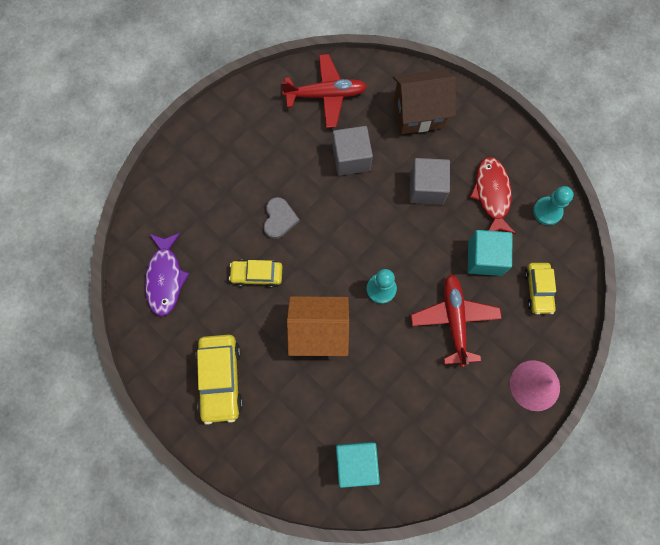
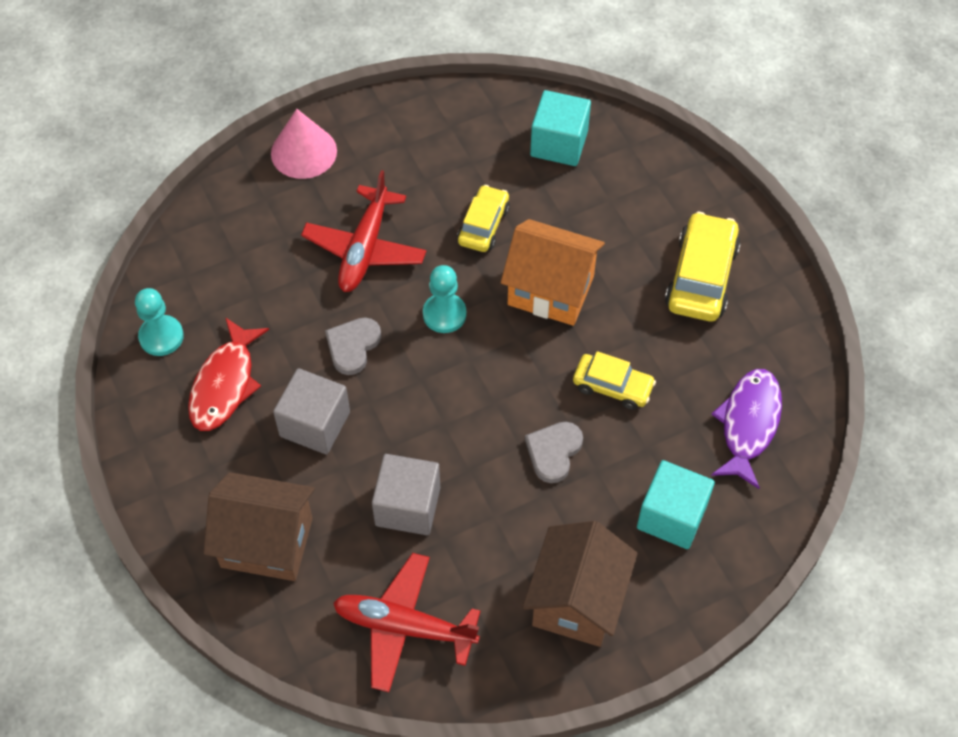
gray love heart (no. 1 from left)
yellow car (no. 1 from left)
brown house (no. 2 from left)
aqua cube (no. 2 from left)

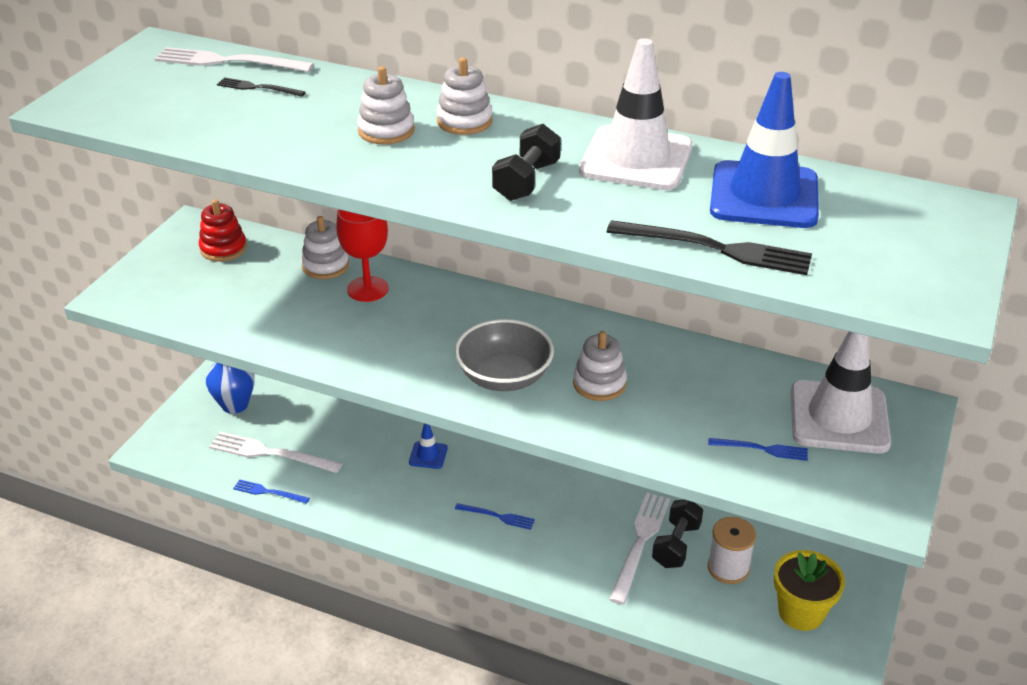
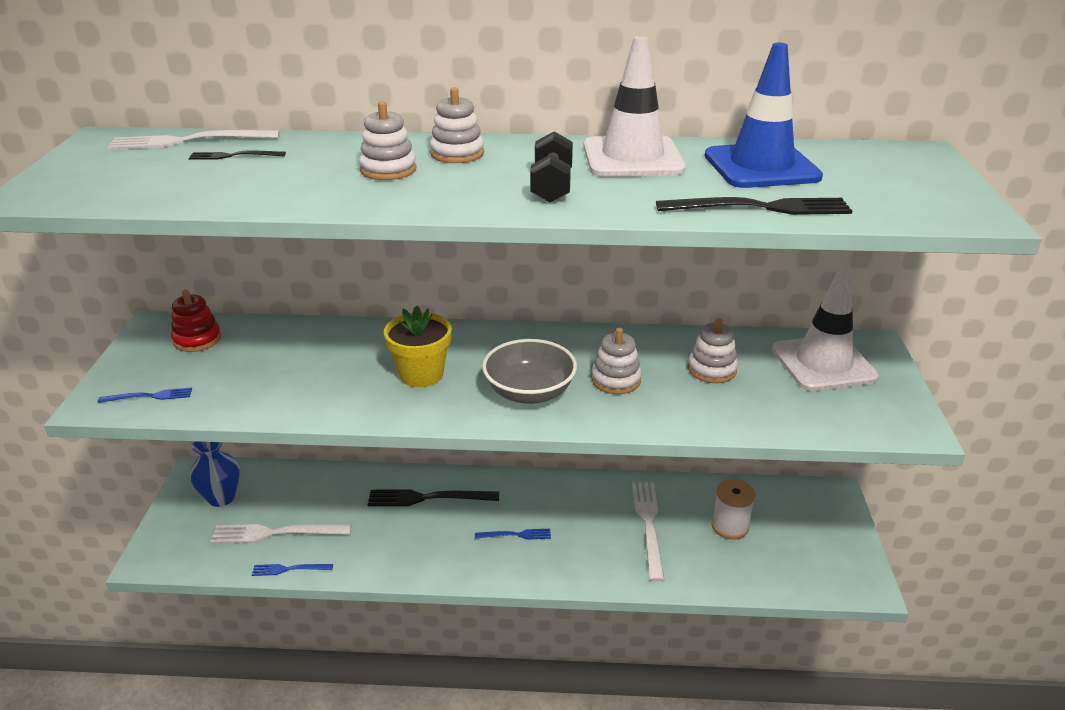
royal blue table fork (no. 1 from left)
jet-black table fork (no. 2 from left)
yellow flower pot
snow-white stacking rings (no. 4 from left)
scarlet chalice
jet-black hand weight (no. 2 from left in the first image)

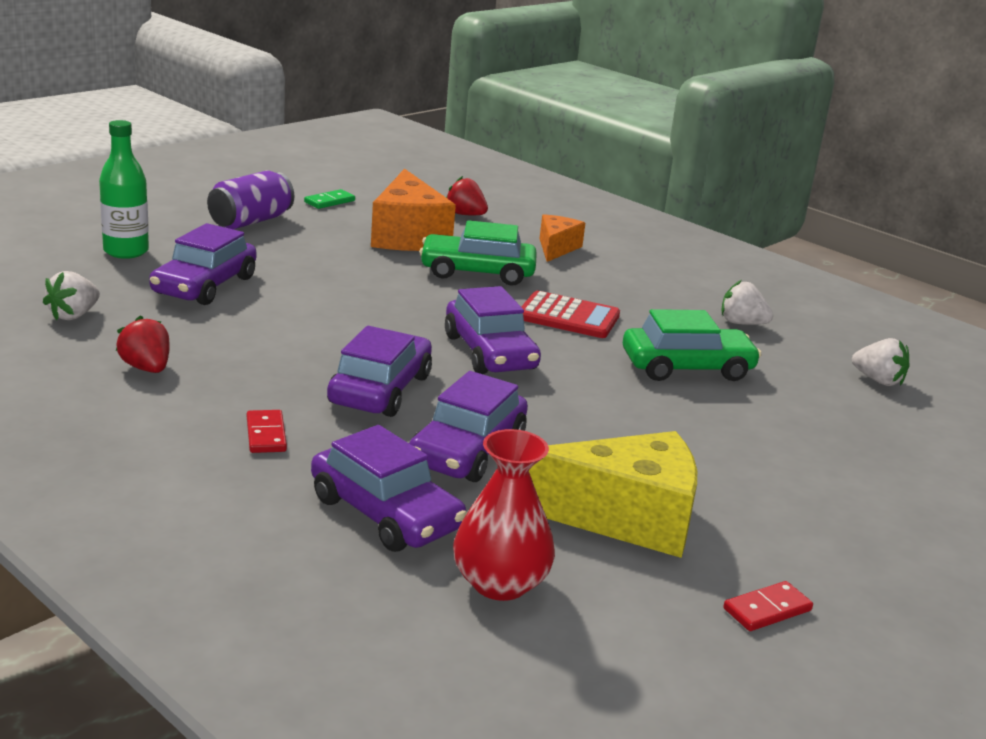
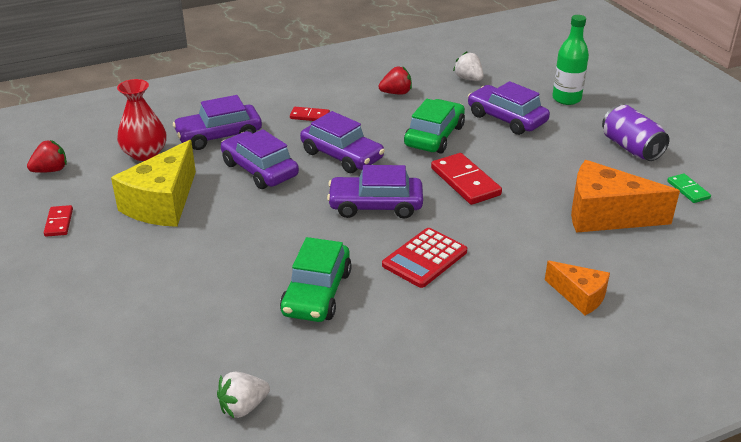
scarlet strawberry (no. 1 from left)
leaf-green car (no. 2 from left)
scarlet domino piece (no. 3 from left)
snow-white strawberry (no. 2 from left in the first image)

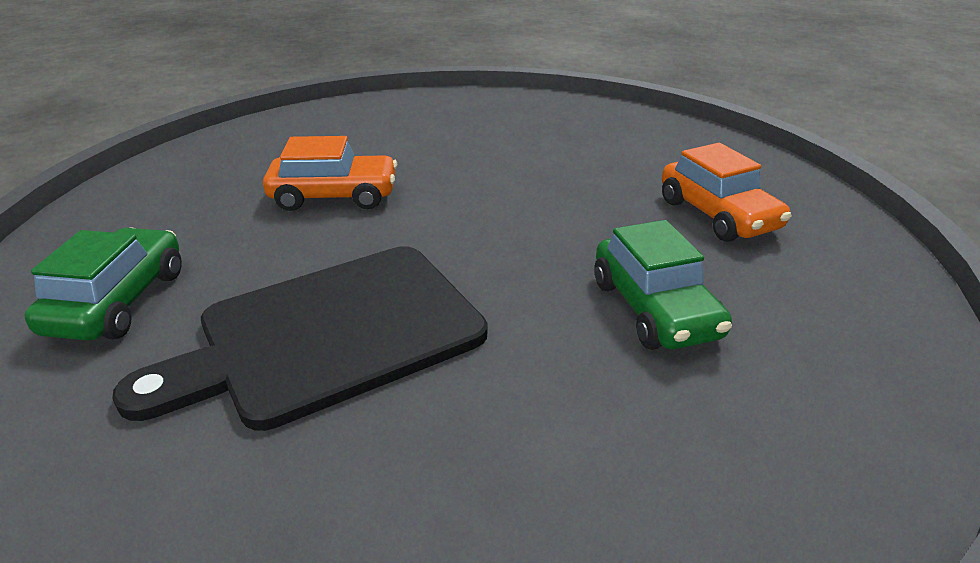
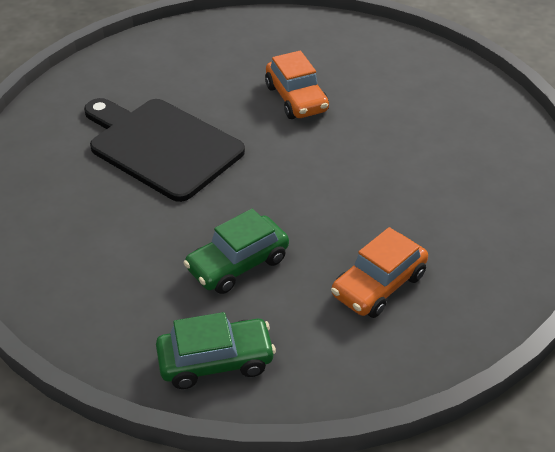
leaf-green car (no. 1 from left)

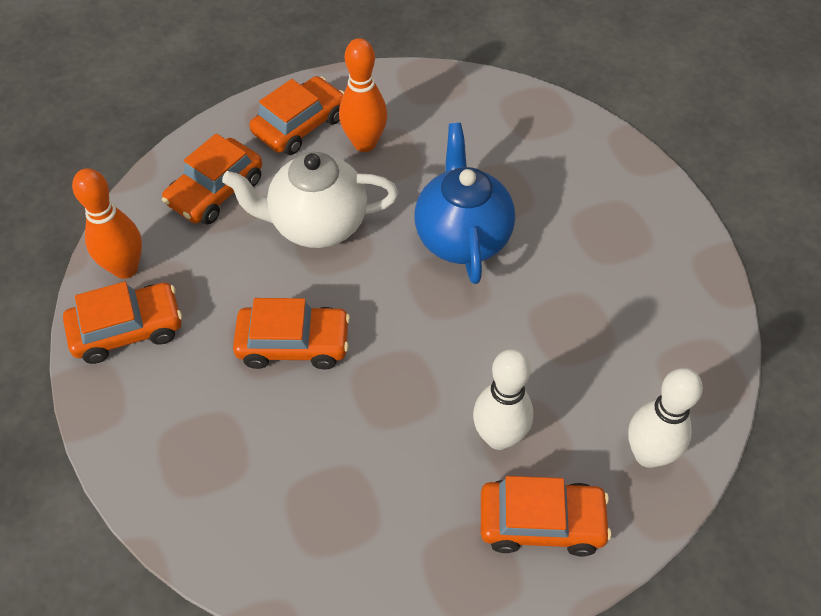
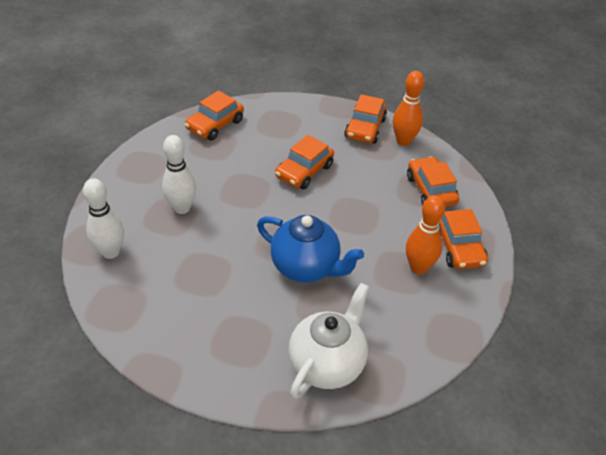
orange car (no. 1 from left)
snow-white tea pot

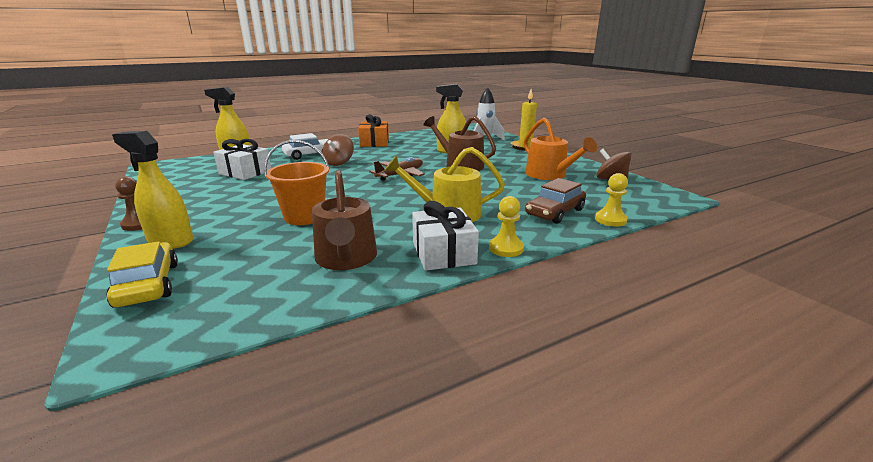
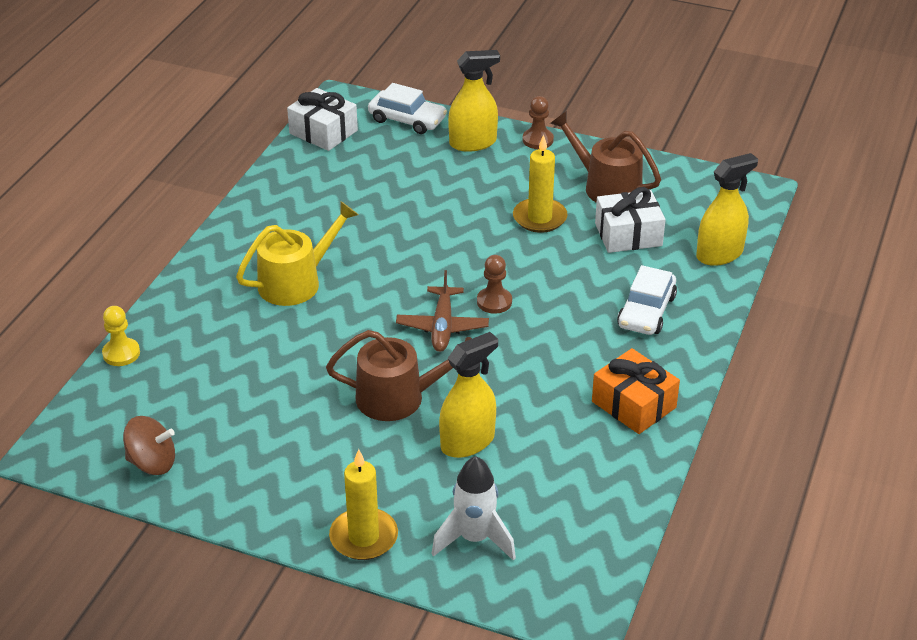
snow-white present (no. 1 from left)
snow-white car (no. 1 from left)
brown chess pawn (no. 1 from left)
yellow pillar candle (no. 2 from left)
brown watering pot (no. 2 from left)
orange bucket
brown whirligig (no. 1 from left in the first image)
yellow chess pawn (no. 1 from left in the first image)
orange watering pot
brown car

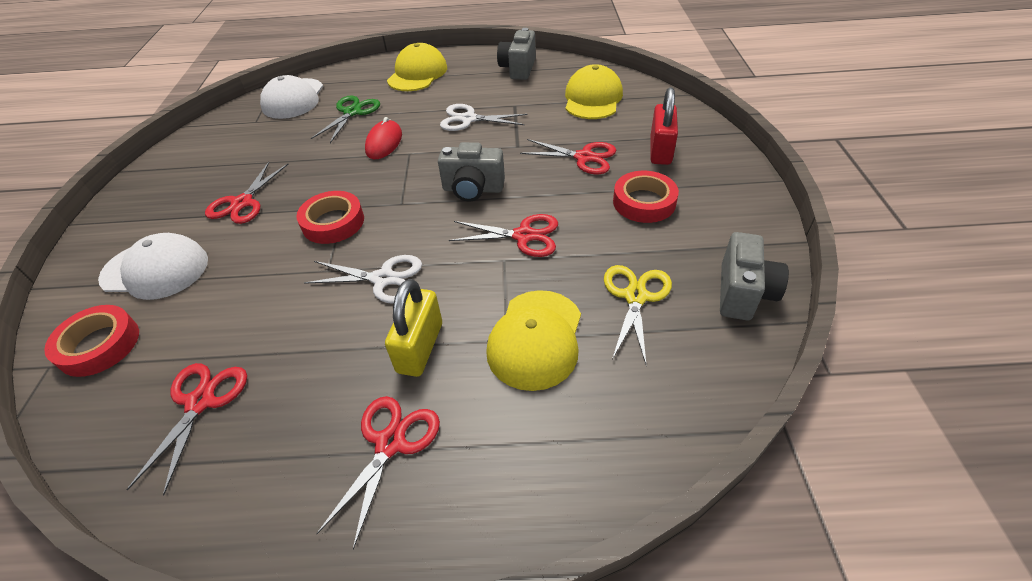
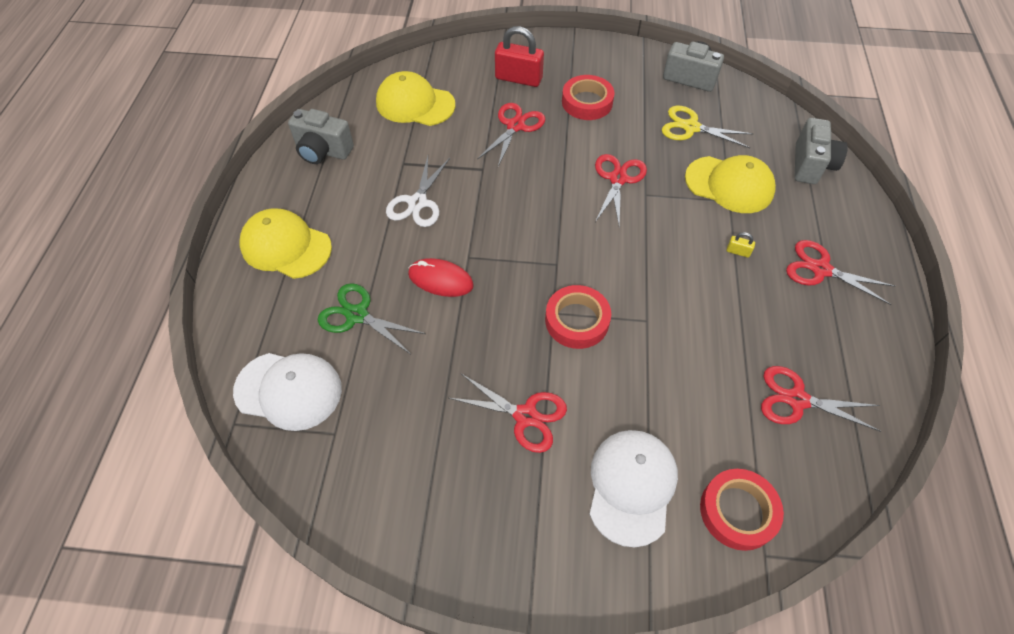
yellow lock
gray photo camera (no. 3 from left)
snow-white pair of scissors (no. 1 from left in the first image)

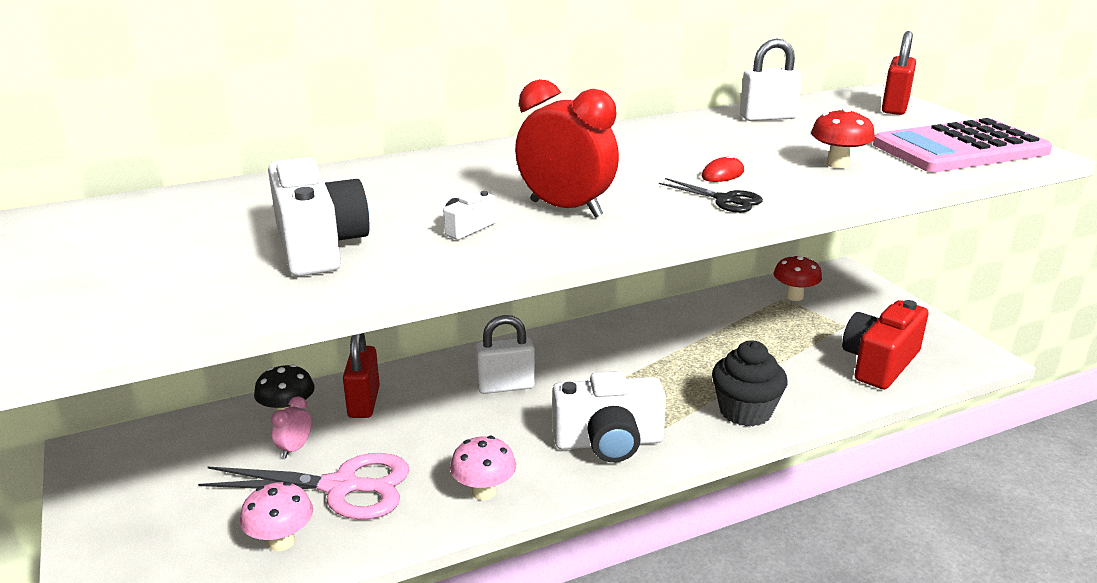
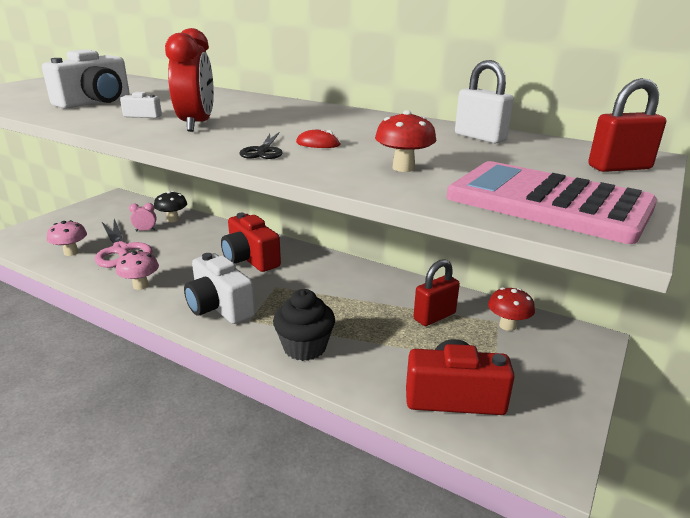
scarlet photo camera (no. 1 from left)
scarlet lock (no. 1 from left)

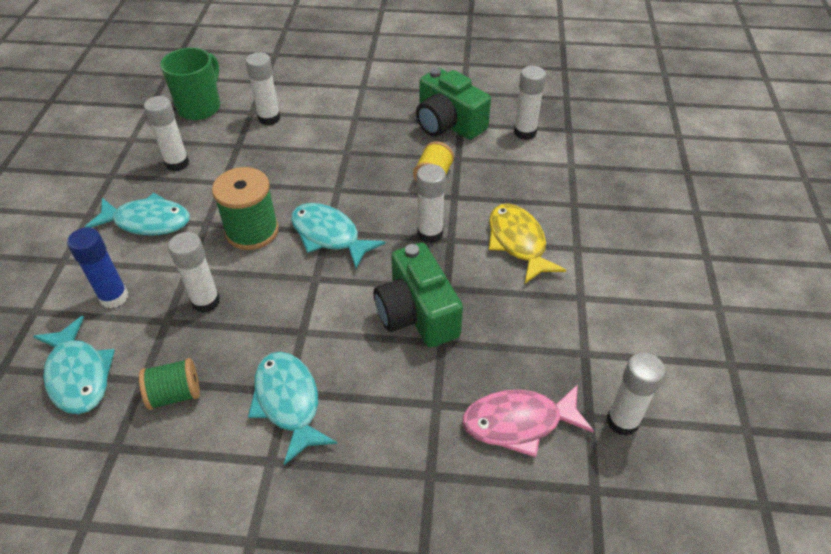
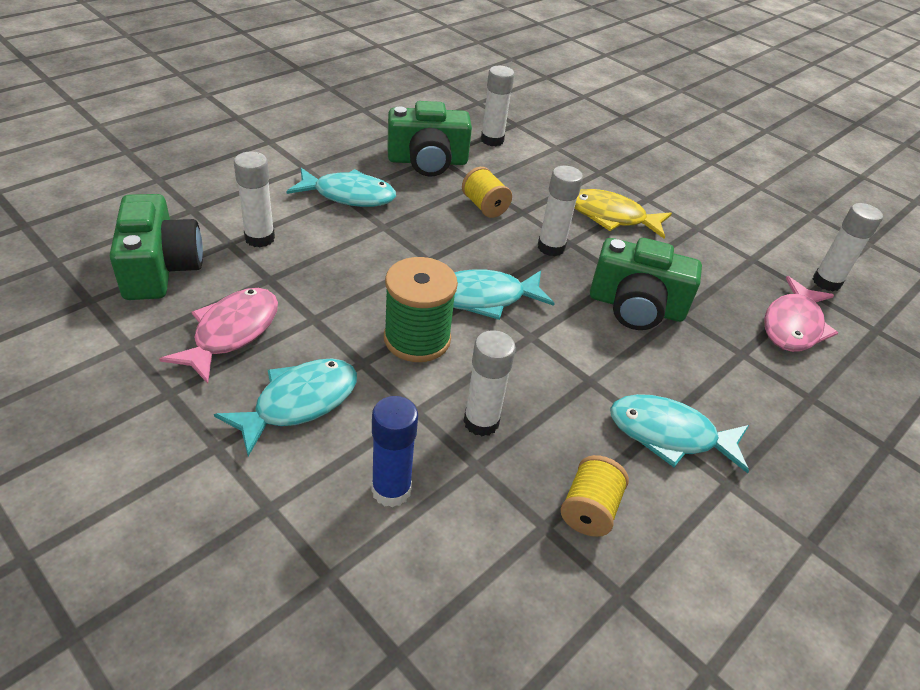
leaf-green photo camera (no. 1 from left)
rosy fish figure (no. 1 from left)
aqua fish figure (no. 2 from left)
yellow bobbin (no. 2 from left)

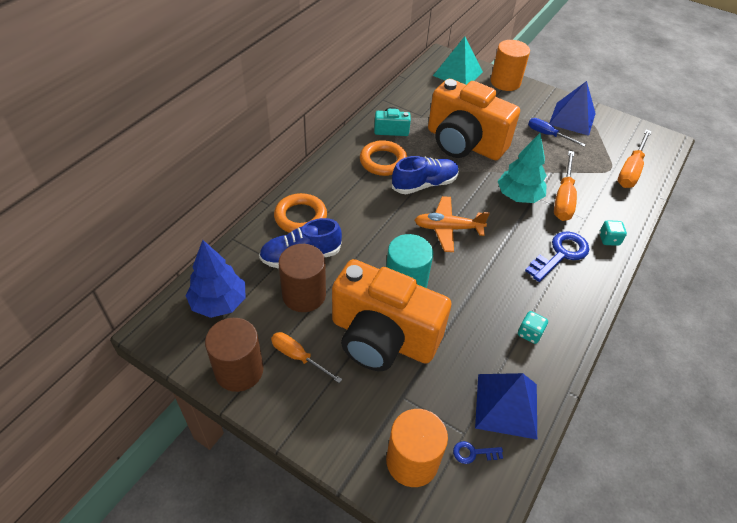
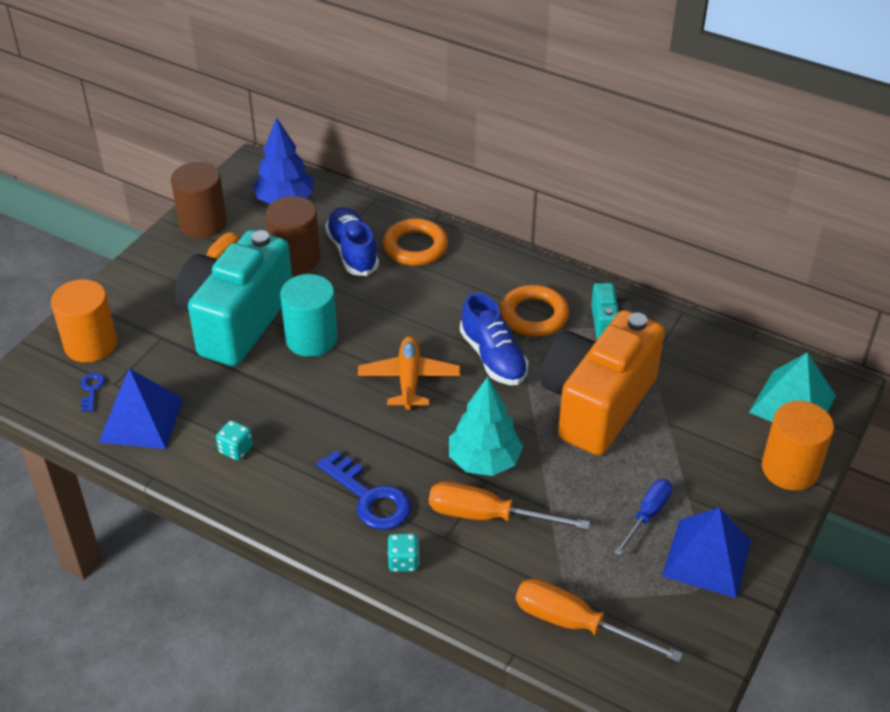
aqua photo camera (no. 1 from left)

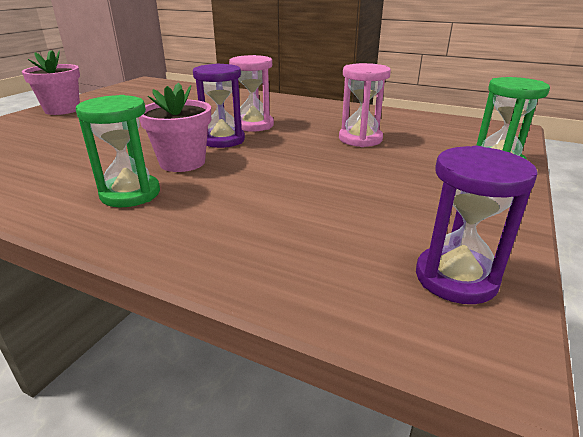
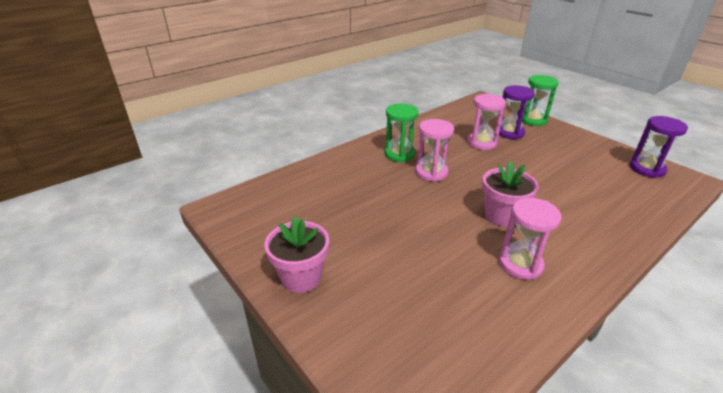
leaf-green hourglass (no. 1 from left)
purple hourglass (no. 1 from left)
rosy hourglass (no. 3 from left)

